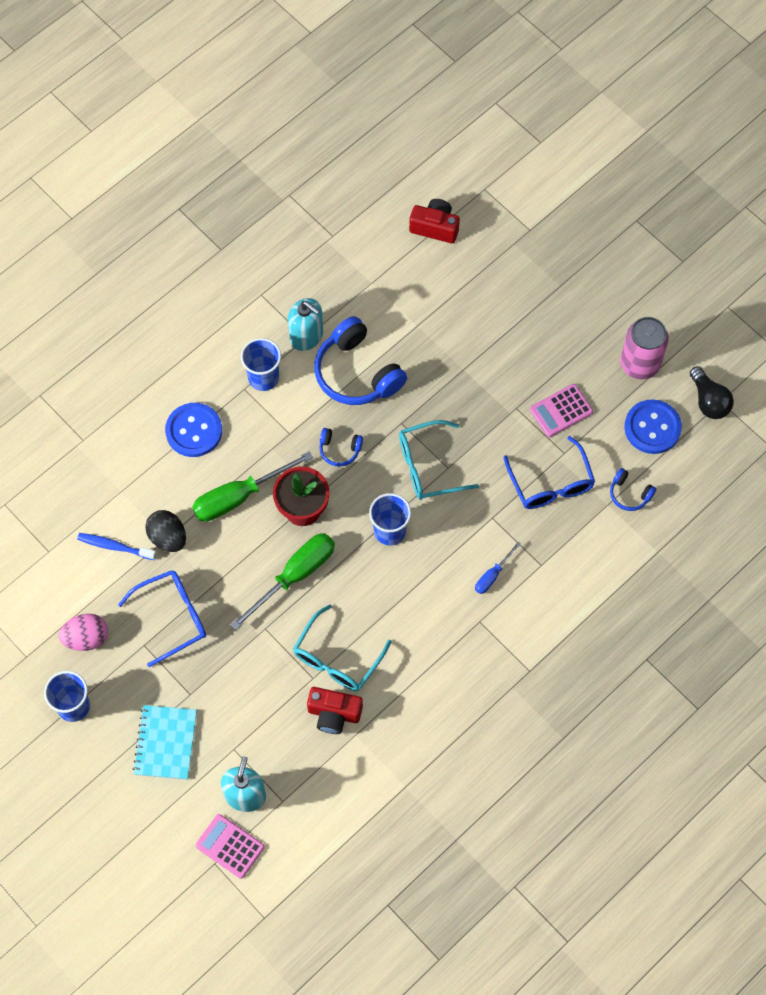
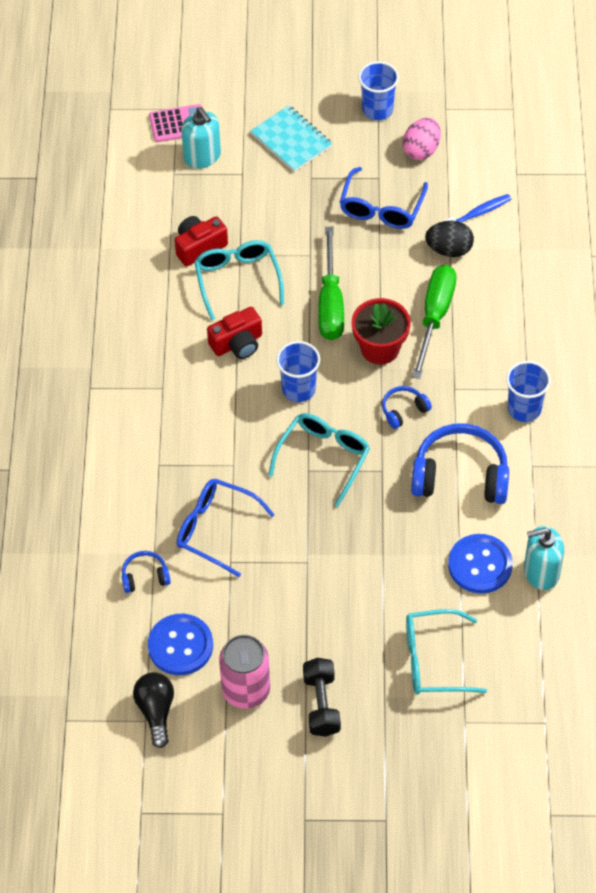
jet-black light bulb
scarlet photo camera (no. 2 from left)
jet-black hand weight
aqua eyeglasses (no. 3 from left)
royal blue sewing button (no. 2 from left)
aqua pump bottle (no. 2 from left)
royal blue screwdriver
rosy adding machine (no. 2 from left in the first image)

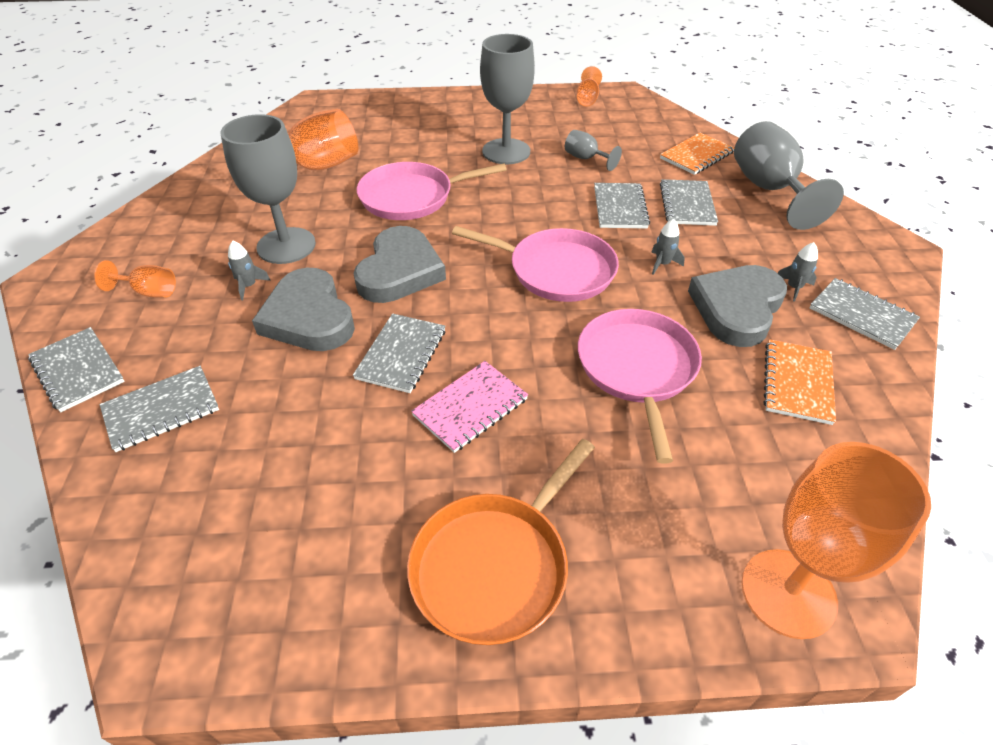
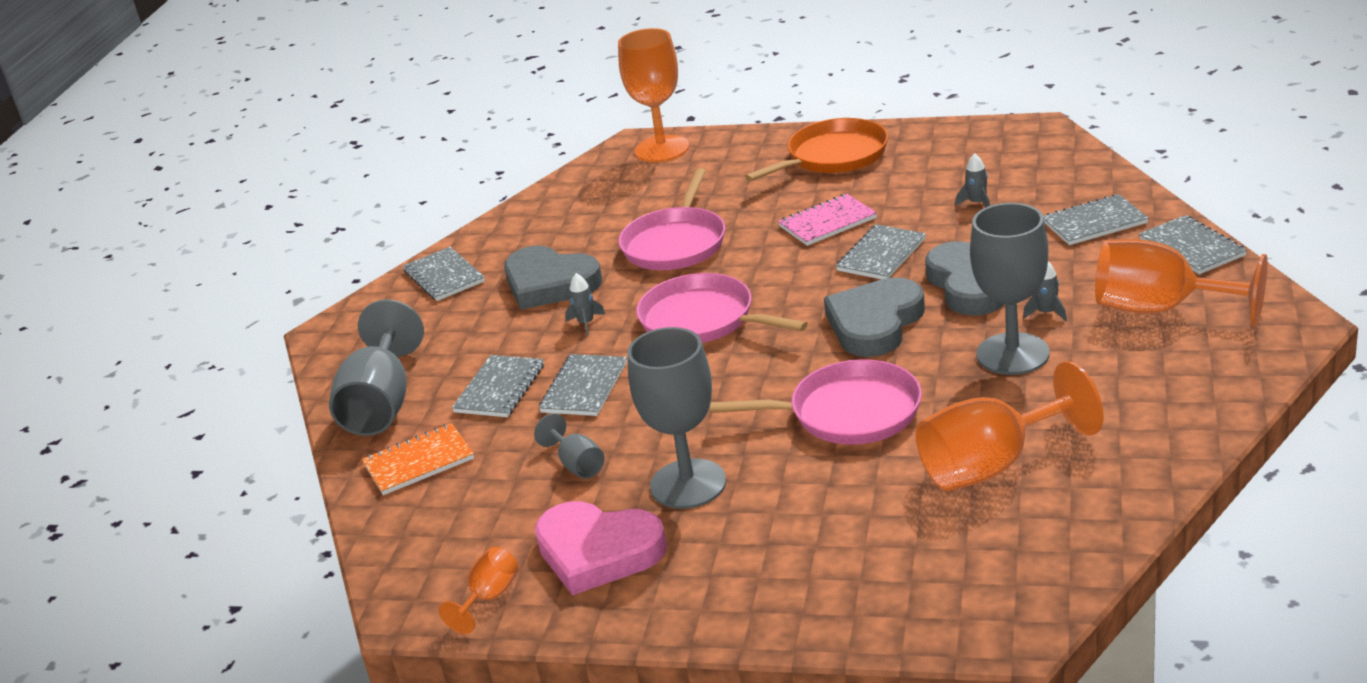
gray love heart (no. 1 from left)
rosy love heart
gray toy rocket (no. 2 from left)
orange chalice (no. 4 from left)
orange exercise book (no. 2 from left in the first image)

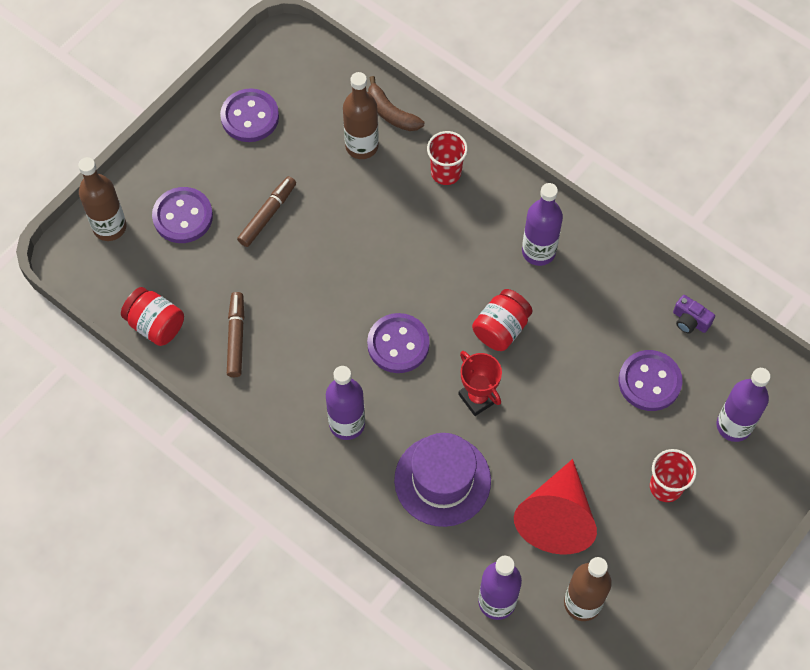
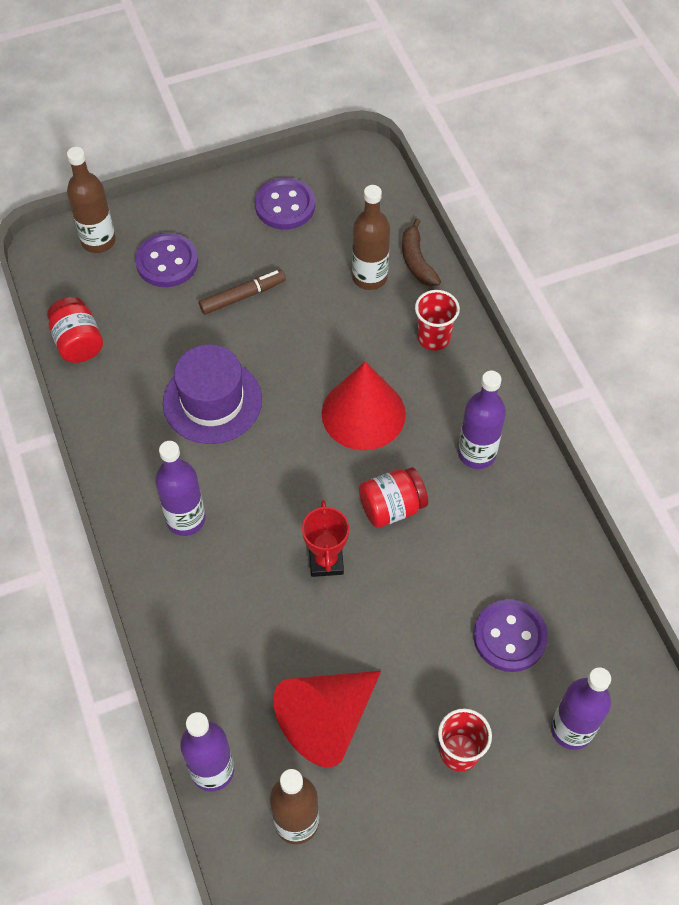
purple top hat
scarlet cone (no. 2 from left)
brown marker pen (no. 1 from left in the first image)
purple sewing button (no. 3 from left in the first image)
purple photo camera

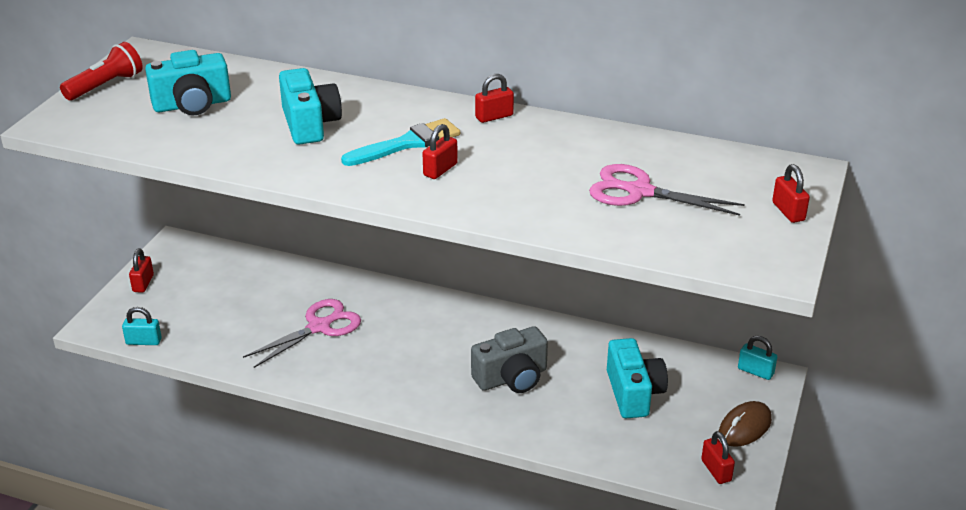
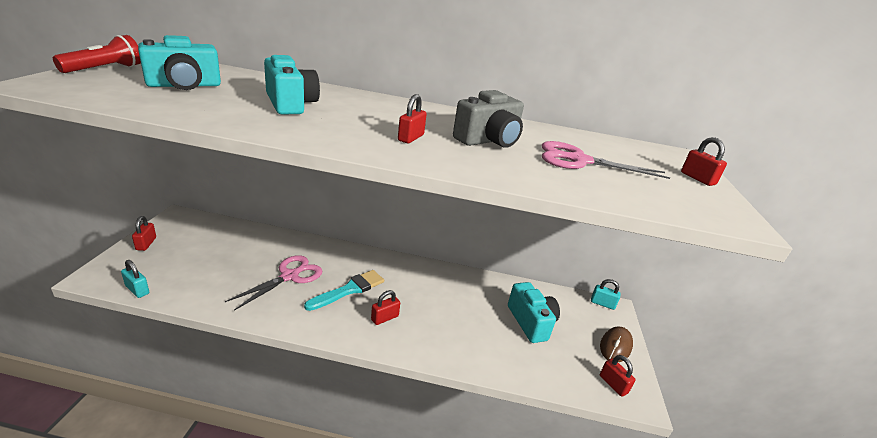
aqua lock (no. 1 from left)
aqua brush
scarlet lock (no. 2 from left)
gray photo camera

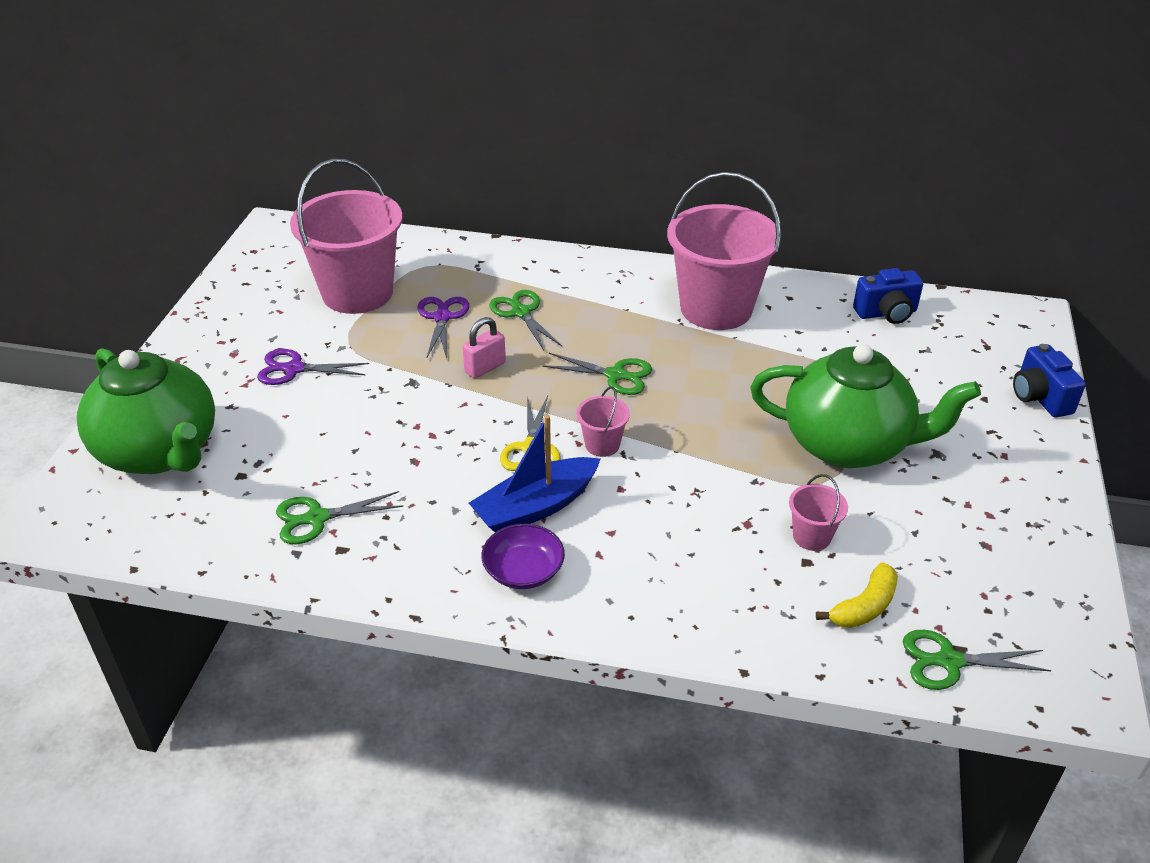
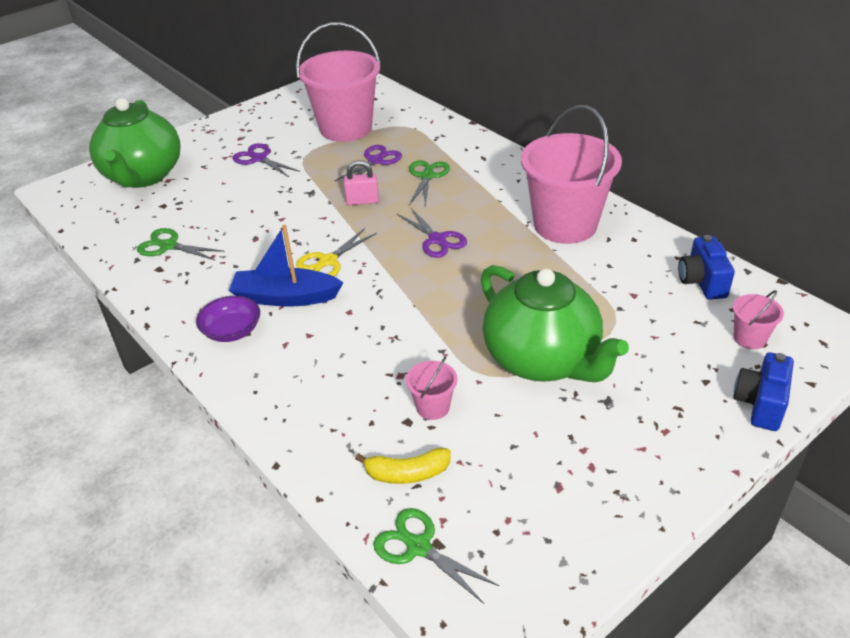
purple pair of scissors (no. 3 from left)
royal blue photo camera (no. 1 from left)
rosy bucket (no. 4 from left)

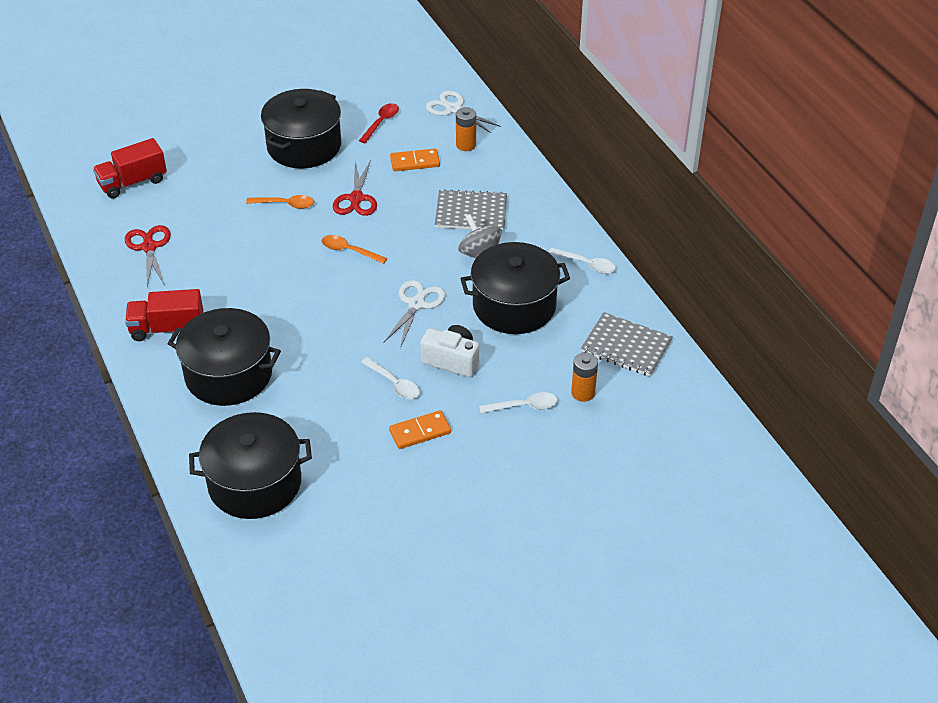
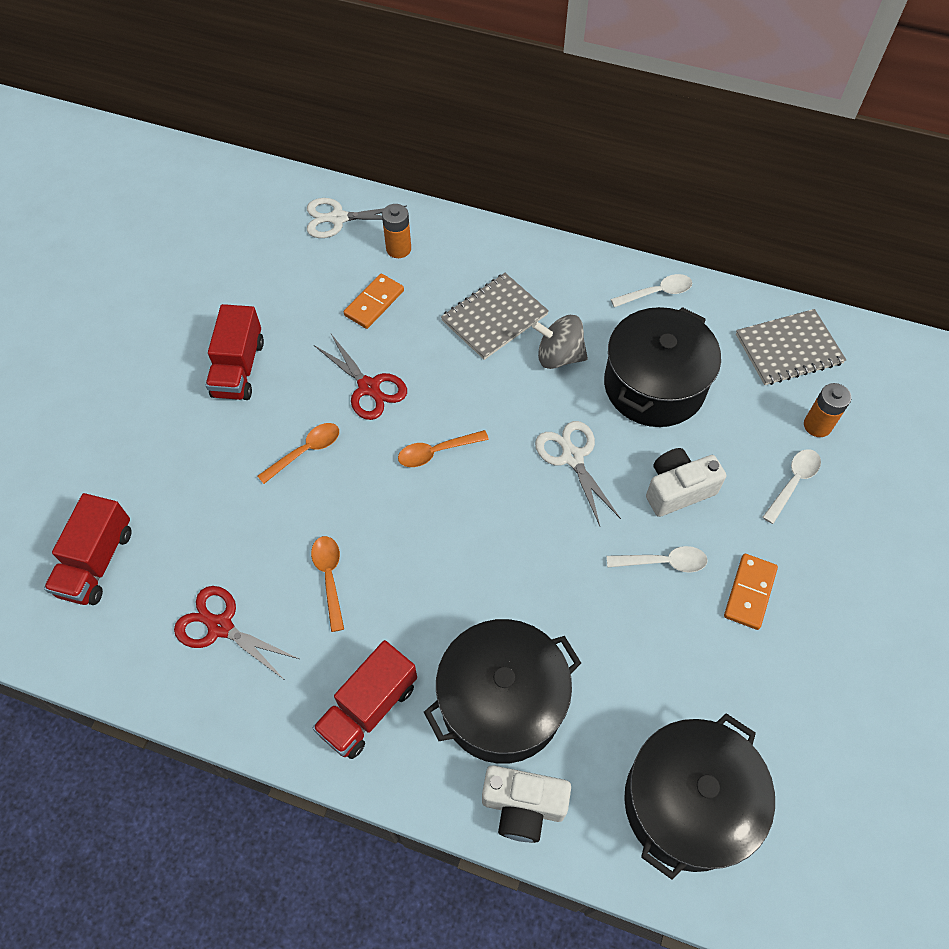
scarlet truck (no. 2 from left)
orange tablespoon (no. 2 from left)
snow-white photo camera (no. 1 from left)
scarlet tablespoon

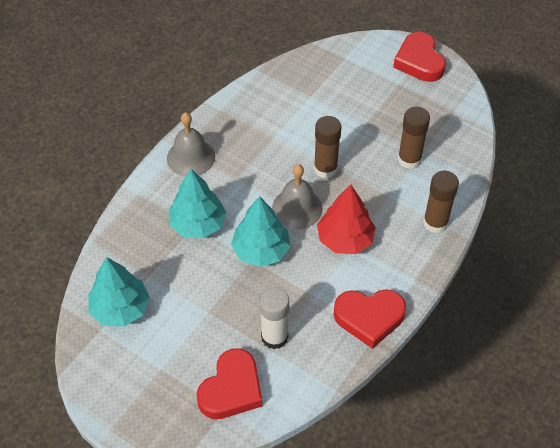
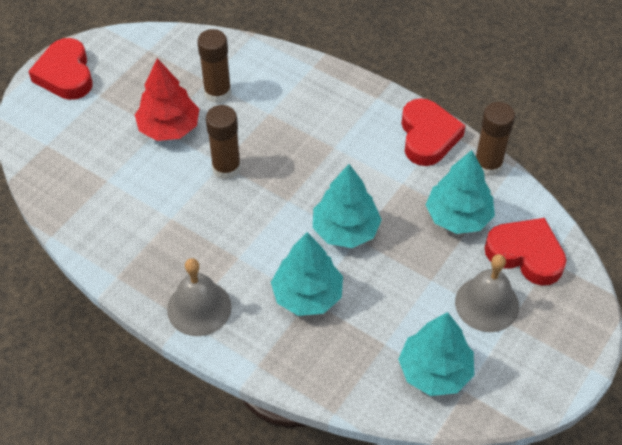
scarlet love heart (no. 1 from left)
scarlet fir tree
aqua fir tree (no. 4 from left)
gray bell (no. 2 from left)
brown stick of glue (no. 3 from left)

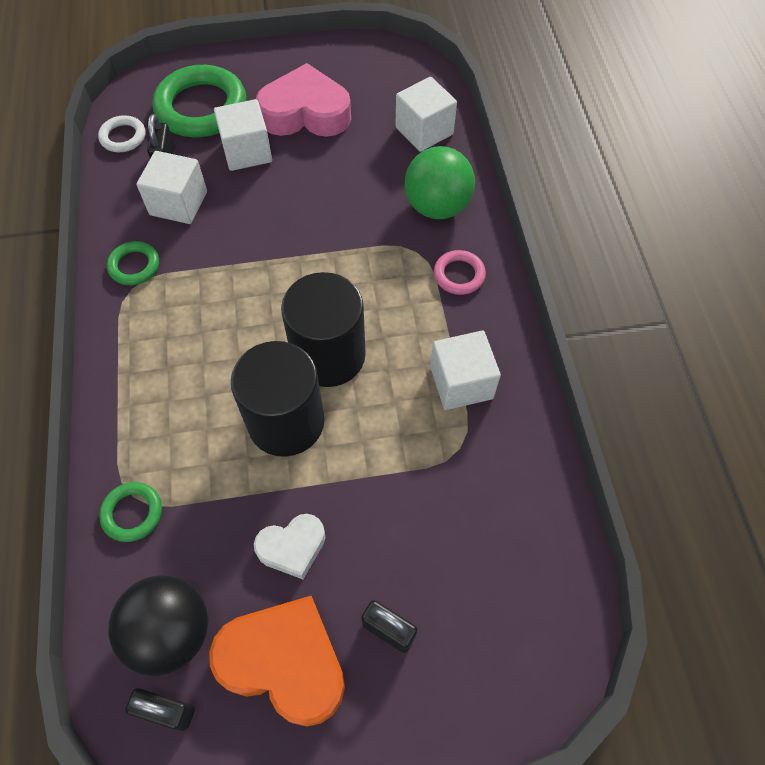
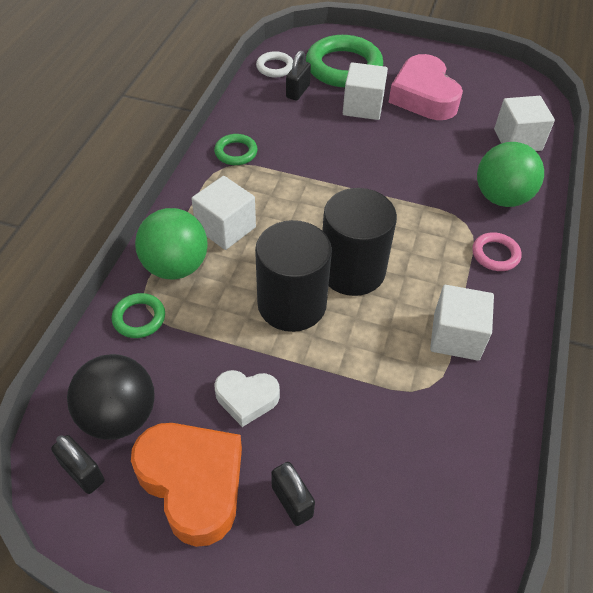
leaf-green sphere (no. 1 from left)
snow-white cube (no. 1 from left)
rosy love heart

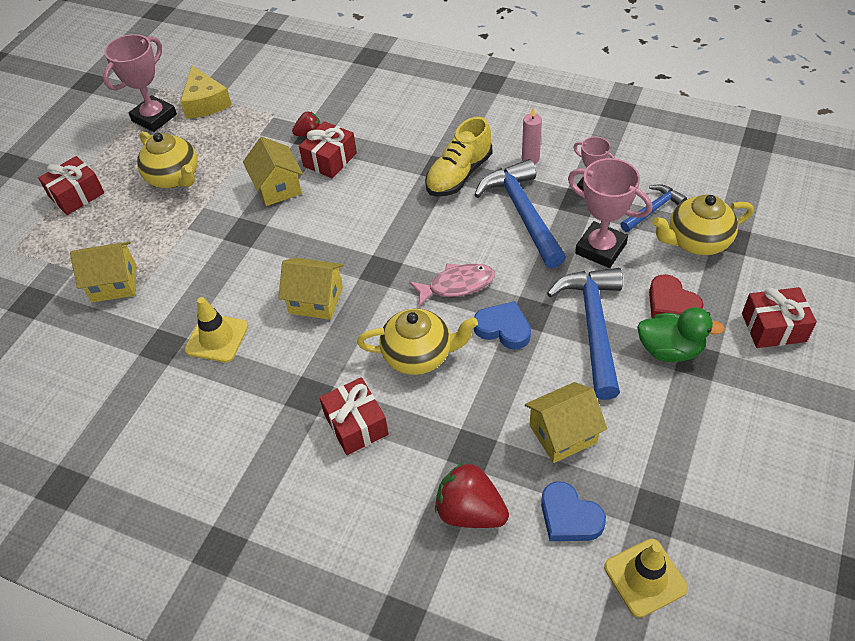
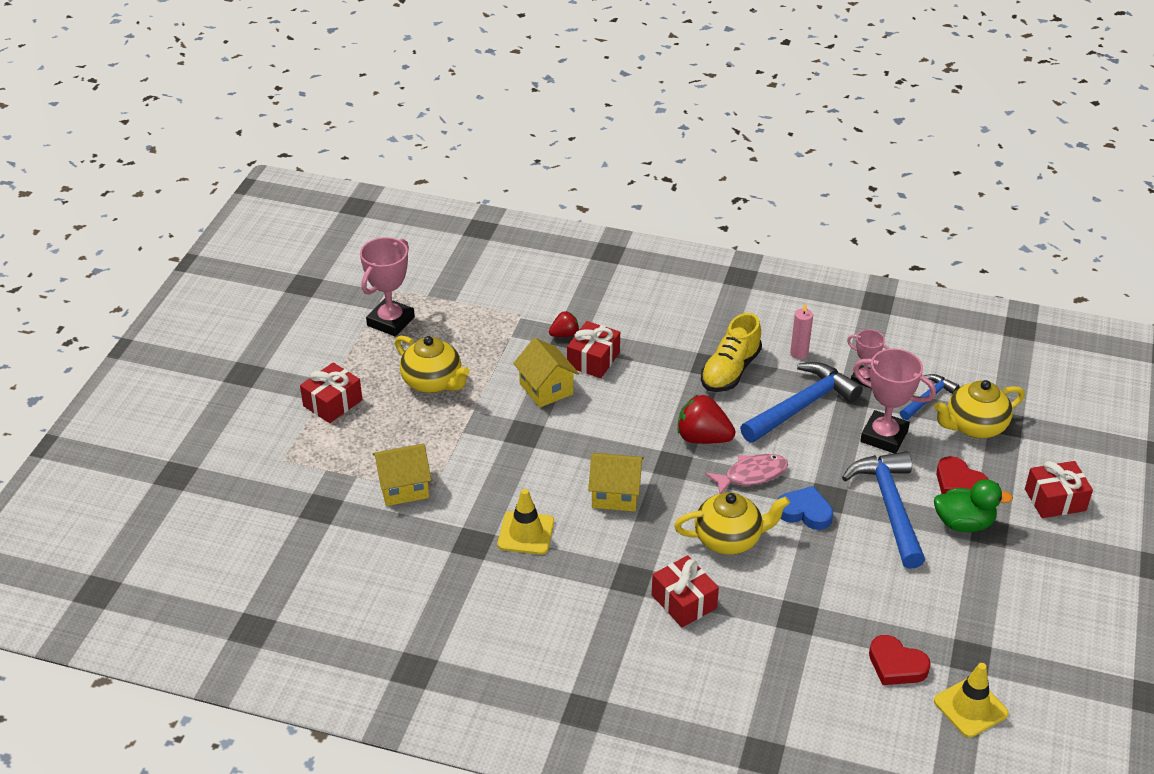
scarlet strawberry (no. 2 from left)
royal blue claw hammer (no. 1 from left)
scarlet love heart (no. 1 from left)
yellow cheese
yellow house (no. 4 from left in the first image)

